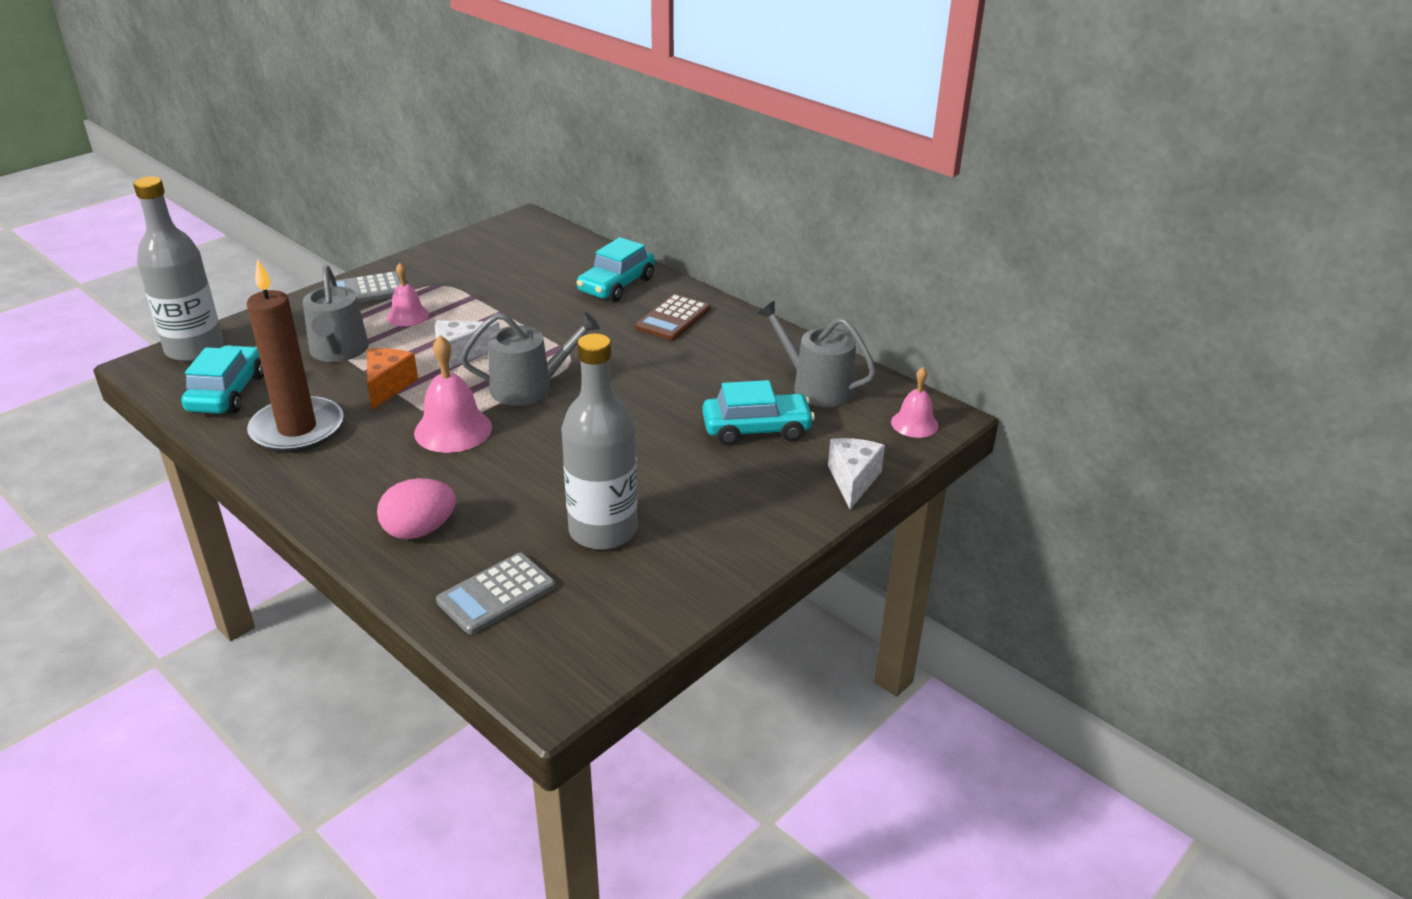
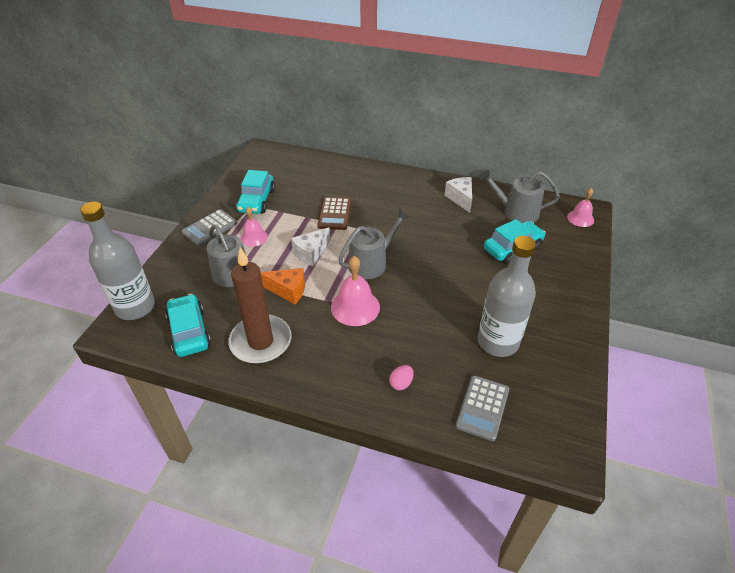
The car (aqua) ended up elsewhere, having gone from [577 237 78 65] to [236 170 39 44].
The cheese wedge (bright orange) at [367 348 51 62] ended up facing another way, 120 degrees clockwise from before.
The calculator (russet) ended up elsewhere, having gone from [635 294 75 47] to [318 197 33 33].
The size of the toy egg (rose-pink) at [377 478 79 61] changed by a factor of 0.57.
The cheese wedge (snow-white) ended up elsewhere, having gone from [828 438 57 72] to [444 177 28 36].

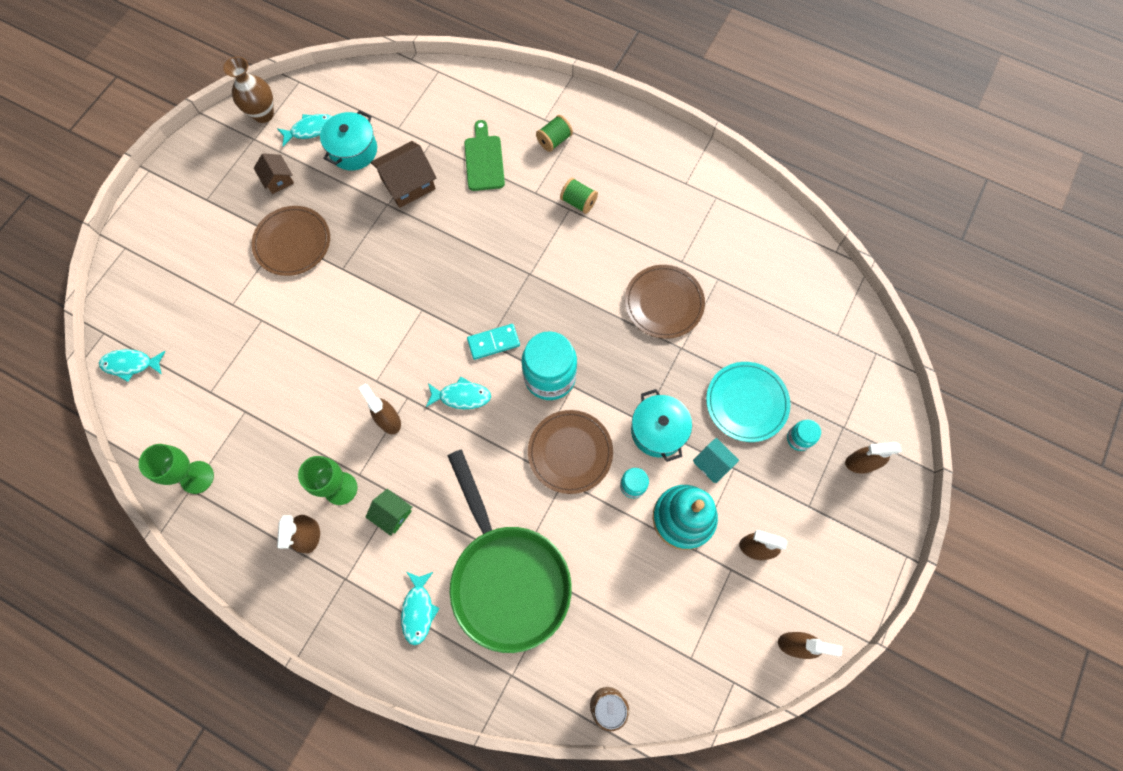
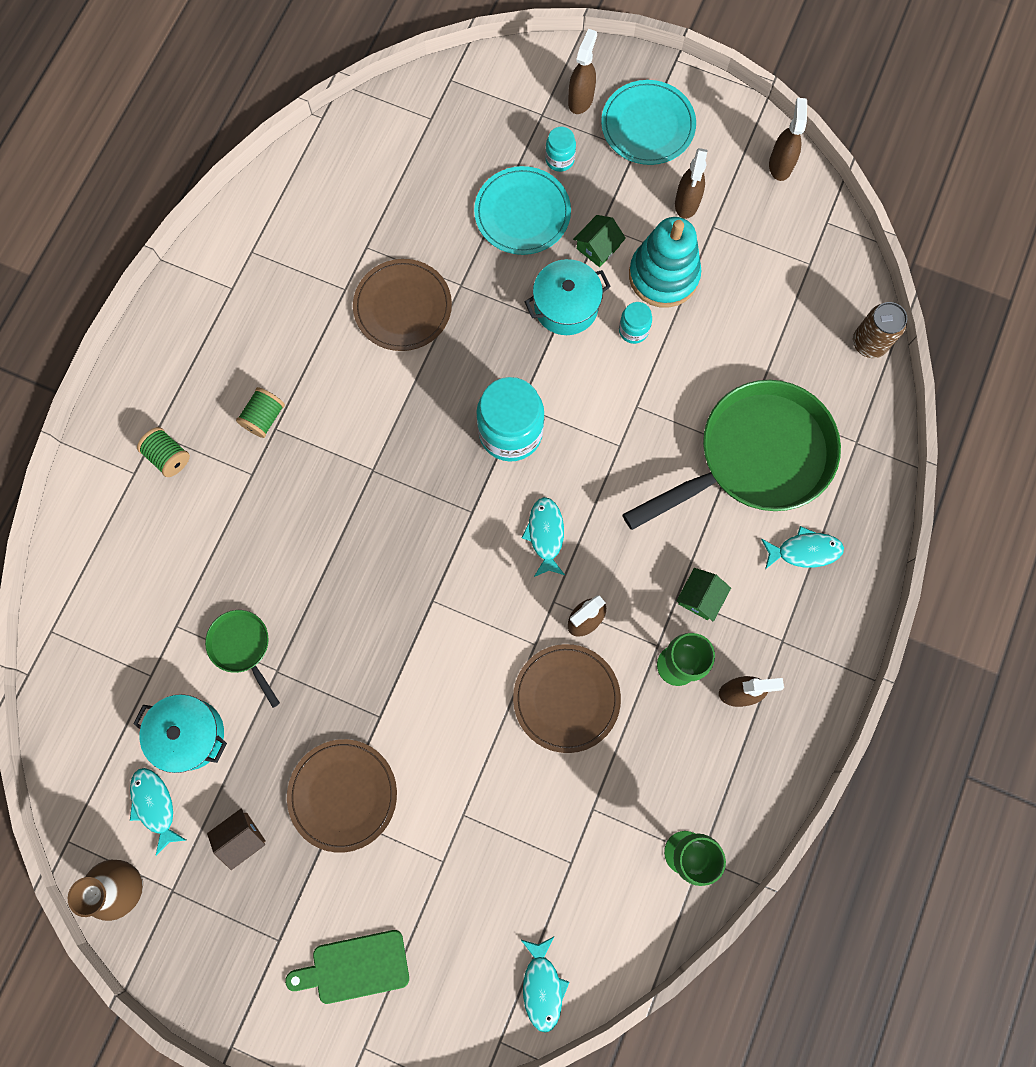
Where the house (russet) stood at [371 141 65 67], the pan (leaf-green) came to stand at [205 610 75 98].
The chopping board (leaf-green) ended up elsewhere, having gone from [464 120 41 71] to [285 930 124 74].
The plate (russet) ended up elsewhere, having gone from [528 410 85 84] to [513 644 108 109].
The spray bottle (russet) at [845 442 57 32] ended up facing another way, 150 degrees counterclockwise from before.
What was the house (aqua) at [693 438 46 45] turned into the house (leaf-green) at [573 215 53 52].
The second view gained the plate (aqua) at [601 80 95 85].
The second view lost the domino tile (aqua) at [467 324 53 36].

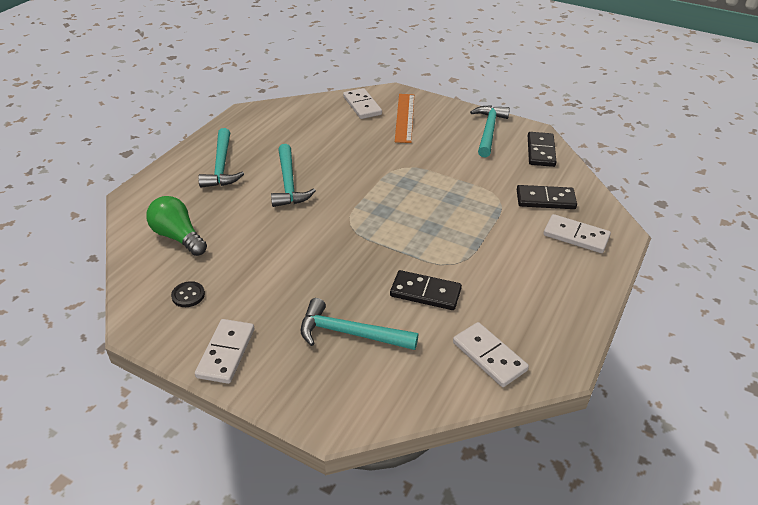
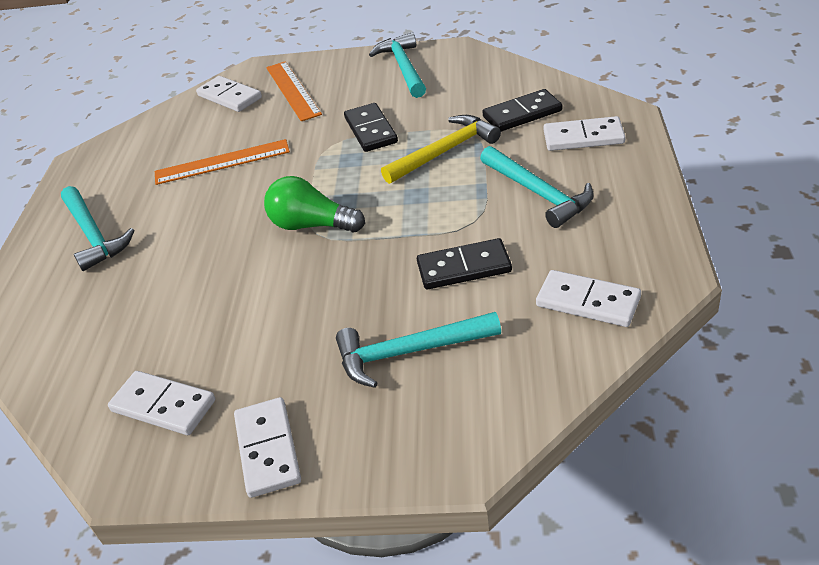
Where the button (ebony) stood at [171 281 34 26], the domino tile (snow-white) came to stand at [108 371 107 64].
The second view gained the ruler (bright orange) at [155 139 135 46].
The light bulb (leaf-green) ended up elsewhere, having gone from [146 196 61 60] to [264 176 101 56].
The domino tile (ebony) ended up elsewhere, having gone from [528 132 29 35] to [344 103 54 49].
The second view gained the hammer (yellow) at [381 115 120 69].
The hammer (aqua) ended up elsewhere, having gone from [271 144 45 63] to [480 146 114 82].

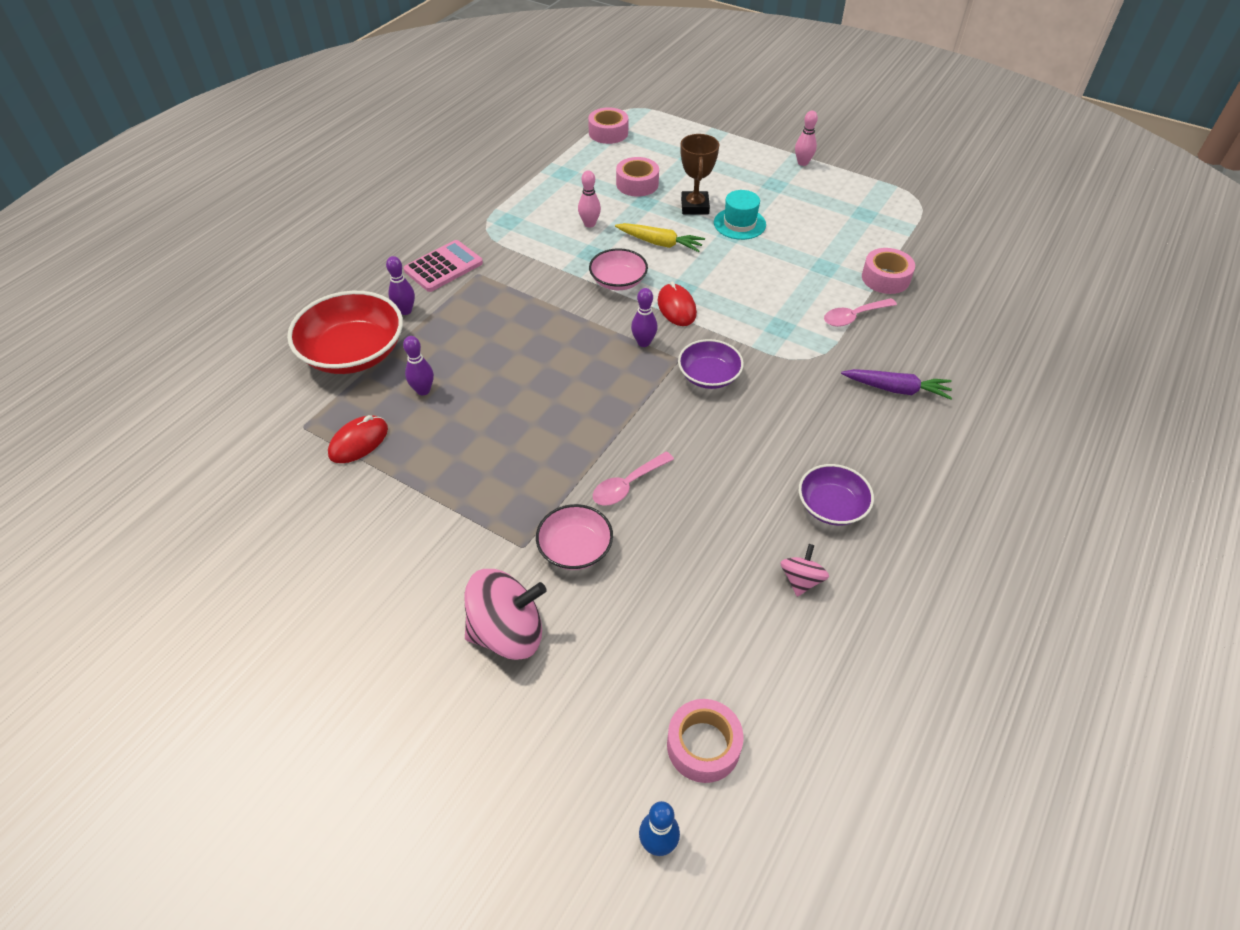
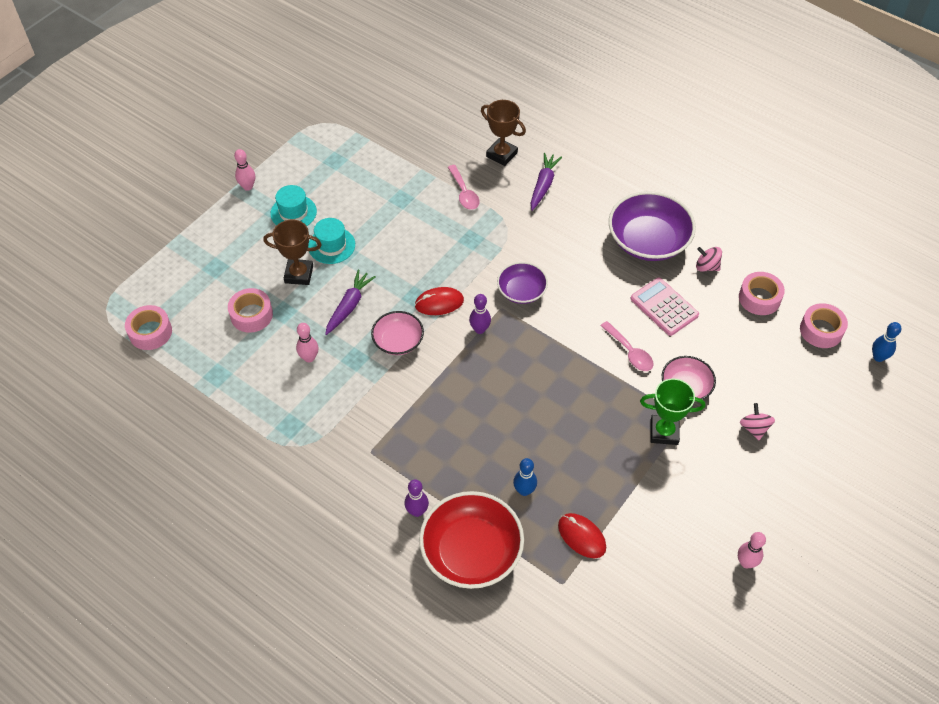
The second view gained the top hat (aqua) at [270 185 47 41].
What was the carrot (yellow) at [615 223 90 29] turned into the carrot (royal purple) at [325 270 51 65].
The second view gained the prize cup (russet) at [481 100 45 66].
What was the bowling pin (royal purple) at [403 336 31 59] turned into the bowling pin (blue) at [513 458 24 38].
The size of the serving bowl (royal purple) at [799 464 75 61] changed by a factor of 1.75.
The calculator (rose-pink) ended up elsewhere, having gone from [404 240 79 52] to [630 278 69 58].
The second view gained the prize cup (leaf-green) at [640 379 65 66].
The second view gained the bowling pin (rose-pink) at [738 532 28 36].
The sticky tape (rose-pink) ended up elsewhere, having gone from [862 248 53 46] to [739 272 46 43].
The size of the whirligig (rose-pink) at [464 569 82 91] changed by a factor of 0.52.

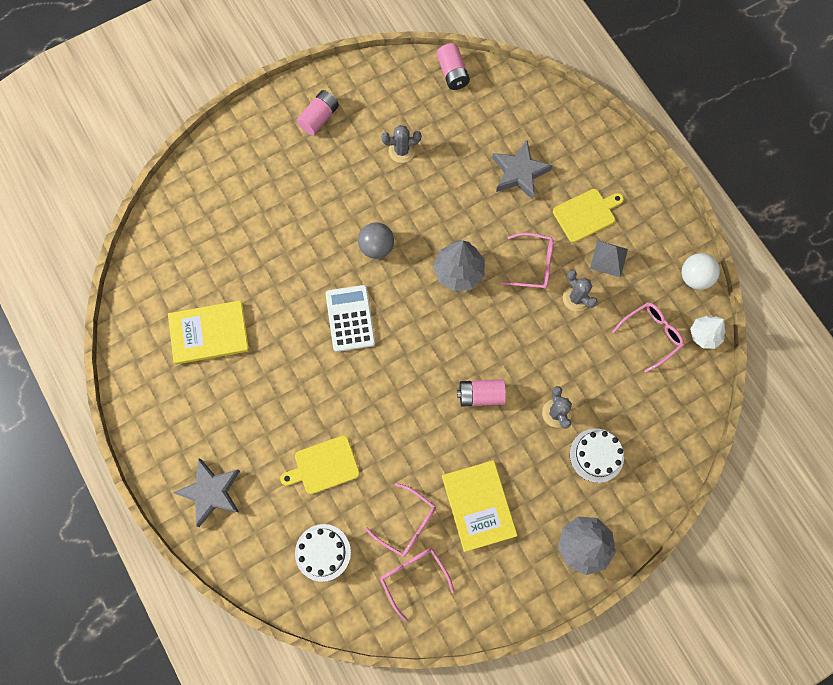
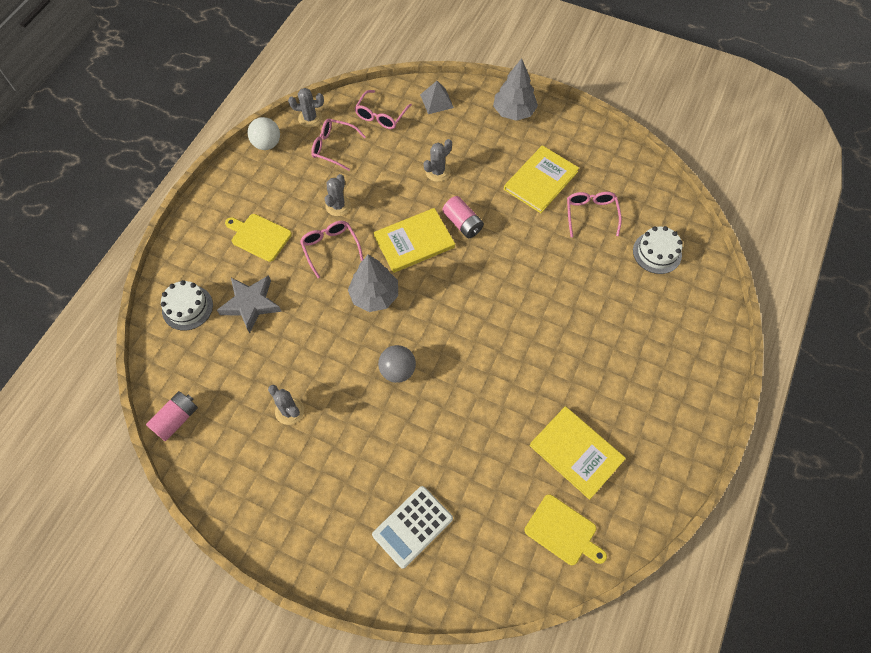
The gateau (snow-white) ended up elsewhere, having gone from [570 429 54 54] to [161 280 52 50].
Where the toy tree (snow-white) stood at [690 316 36 33], the prickly plant (gray) came to stand at [288 88 36 40].
The glasses (rose-pink) ended up elsewhere, having gone from [380 548 74 74] to [355 90 57 39].
The calculator (snow-white) ended up elsewhere, having gone from [326 285 50 67] to [372 486 81 83].
The second view gained the hardcover (yellow) at [373 208 82 65].
The pyramid shape (gray) ended up elsewhere, having gone from [590 240 38 38] to [420 81 34 33].
The chopping board (yellow) ended up elsewhere, having gone from [280 436 80 58] to [525 494 82 71].
The second view lost the five-pointed star (gray) at [173 458 67 69].
The second view lost the battery (rose-pink) at [296 90 43 45].

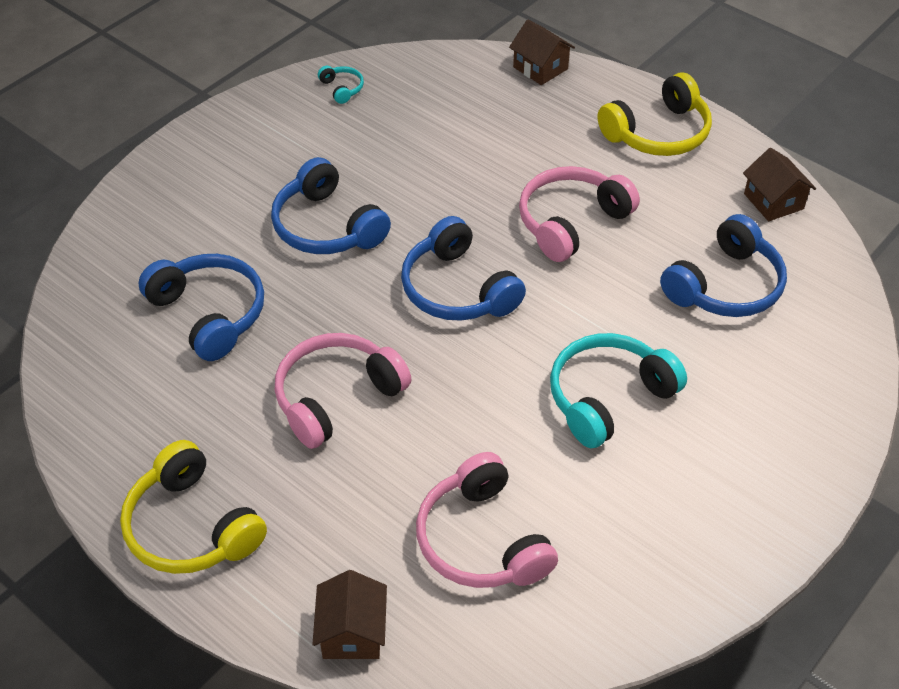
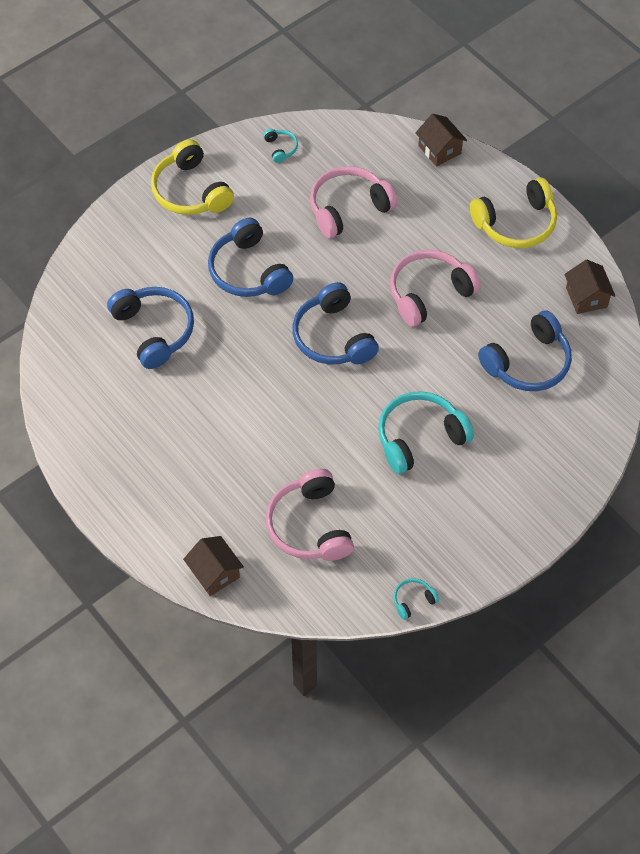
The headphones (yellow) ended up elsewhere, having gone from [120 440 147 134] to [151 139 83 76].
The house (russet) at [312 570 75 89] ended up facing another way, 45 degrees counterclockwise from before.
The headphones (rose-pink) ended up elsewhere, having gone from [275 333 136 116] to [310 166 88 72].
The second view gained the headphones (aqua) at [393 578 46 42].

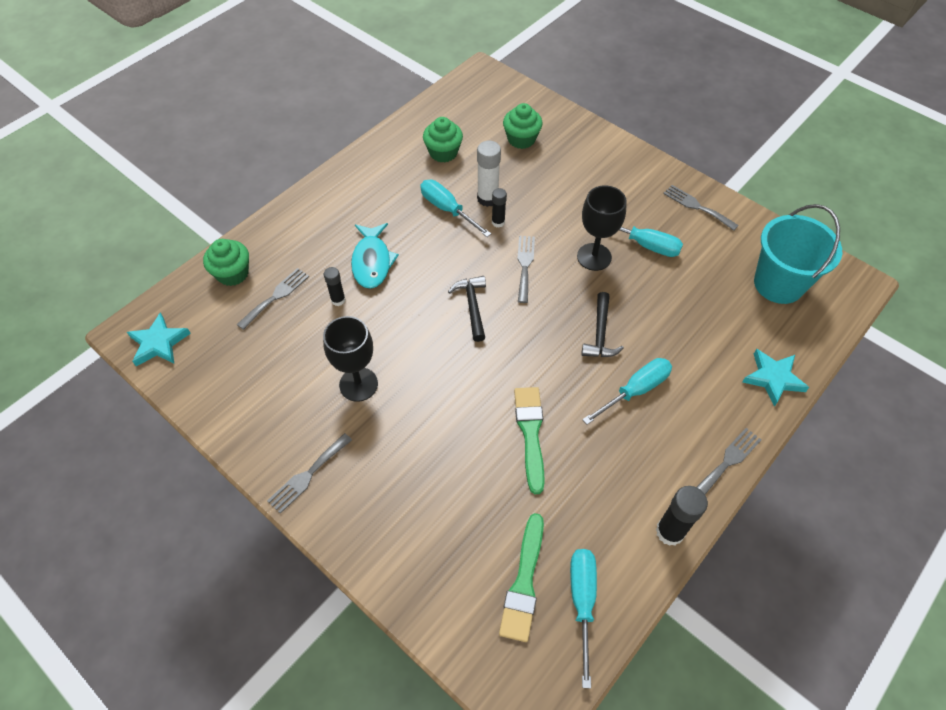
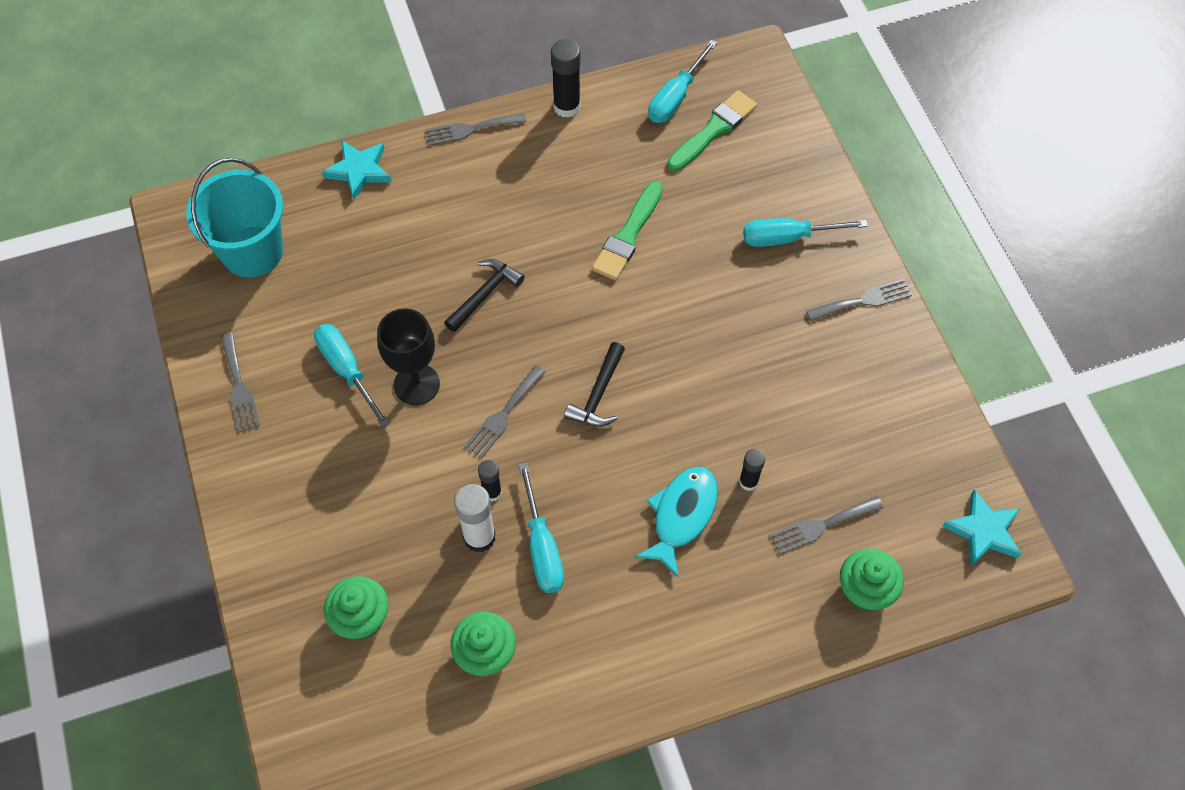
The screwdriver (aqua) ended up elsewhere, having gone from [582 358 90 67] to [743 218 125 29].
The second view lost the wine glass (ebony) at [323 316 55 86].

